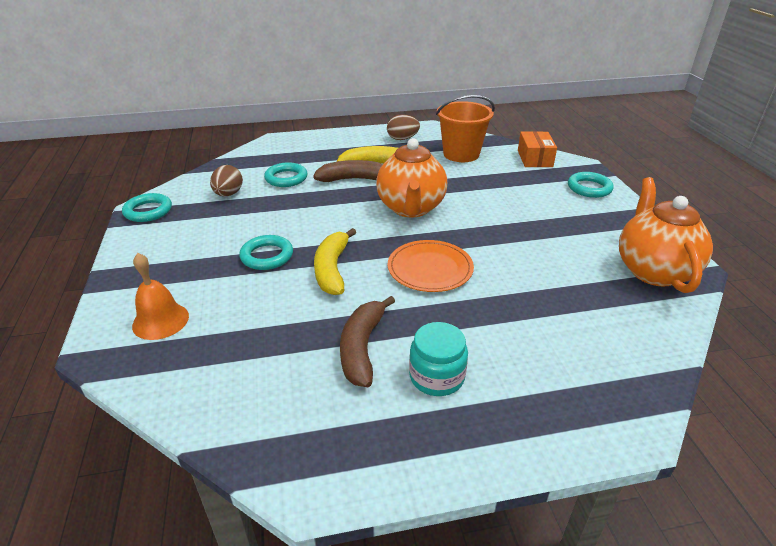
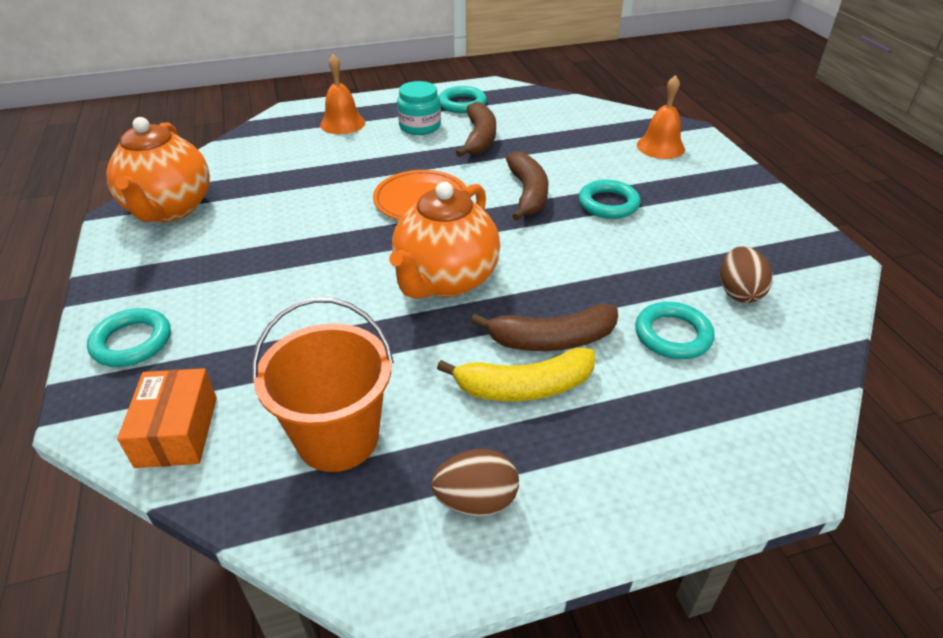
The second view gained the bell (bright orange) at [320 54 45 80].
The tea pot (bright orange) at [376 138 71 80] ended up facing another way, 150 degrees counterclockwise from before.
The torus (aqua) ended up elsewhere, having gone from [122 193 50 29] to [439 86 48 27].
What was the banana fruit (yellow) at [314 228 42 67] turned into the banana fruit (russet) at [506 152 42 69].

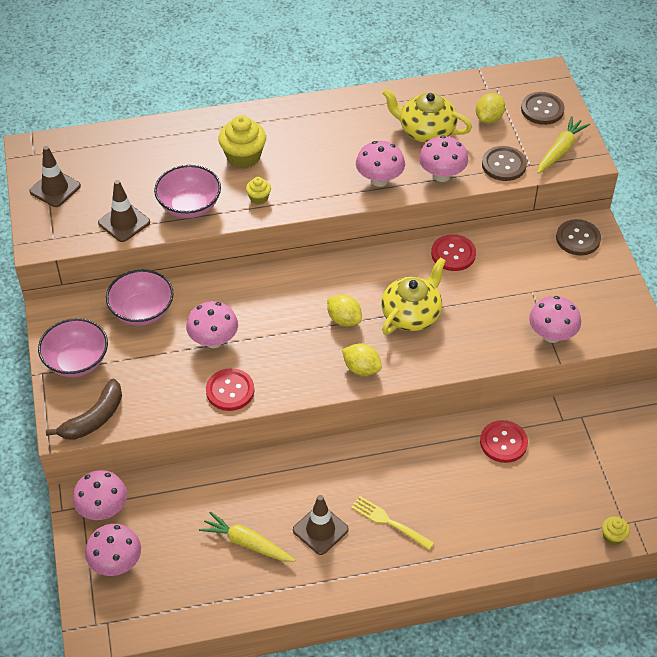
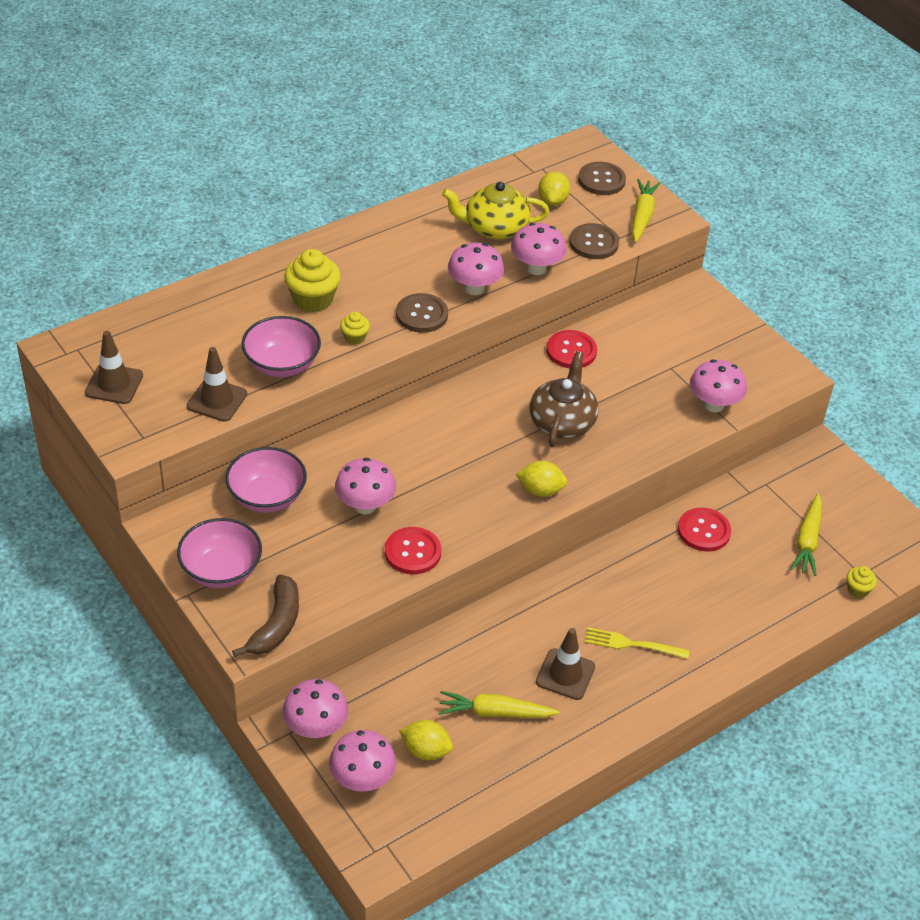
The button (russet) ended up elsewhere, having gone from [556 219 45 37] to [396 293 52 40].
The citrus fruit (yellow) ended up elsewhere, having gone from [327 294 35 33] to [399 720 54 40].
What was the tea pot (yellow) at [381 257 65 78] turned into the tea pot (russet) at [529 351 70 96].
The second view gained the carrot (yellow) at [790 494 32 82].

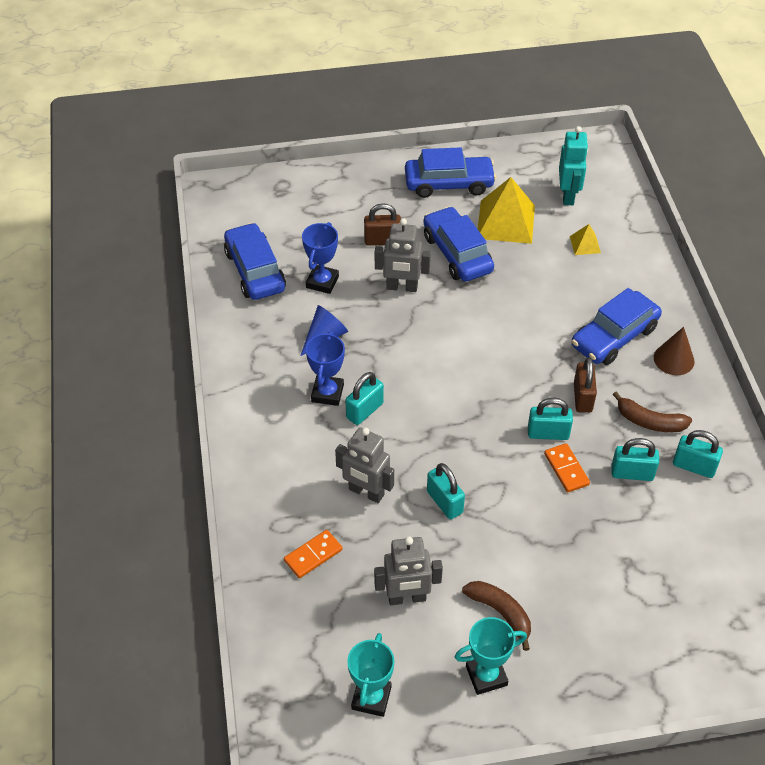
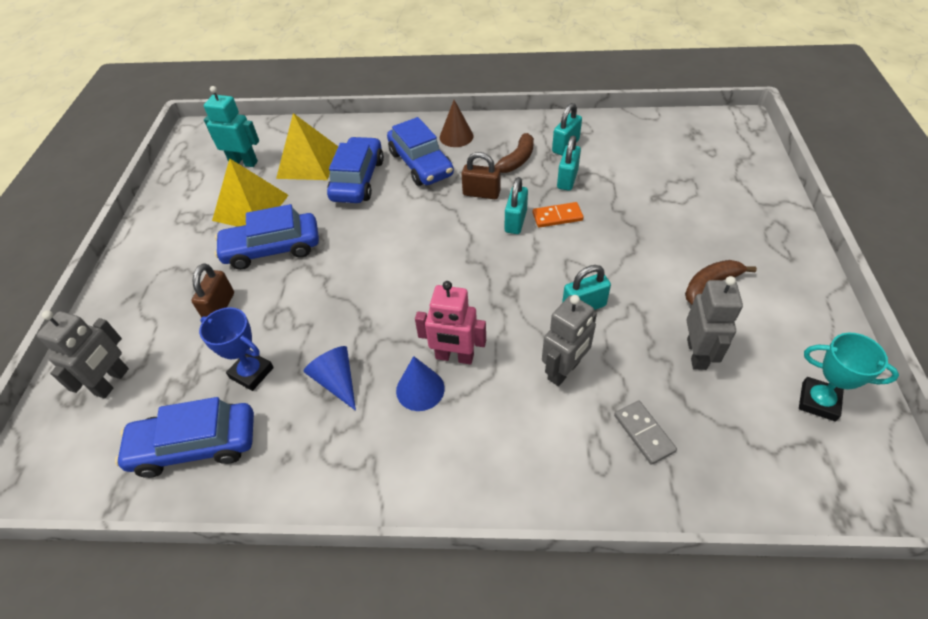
The robot (gray) ended up elsewhere, having gone from [375 218 56 74] to [37 310 92 89].
The size of the pyramid shape (yellow) at [570 224 31 31] changed by a factor of 2.10.
The car (blue) ended up elsewhere, having gone from [405 147 91 51] to [327 137 57 66].
Where the prize cup (blue) stood at [306 331 39 75], the solid cone (blue) came to stand at [396 356 49 55].
Where the padlock (aqua) stood at [345 372 39 53], the robot (rose-pink) came to stand at [415 281 71 83].
What was the domino tile (bright orange) at [284 530 58 48] turned into the domino tile (gray) at [614 400 63 65].
The second view lost the prize cup (aqua) at [455 617 72 78].

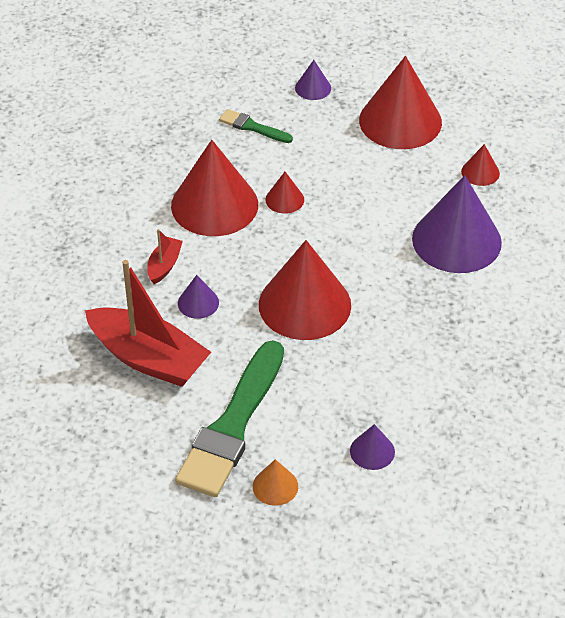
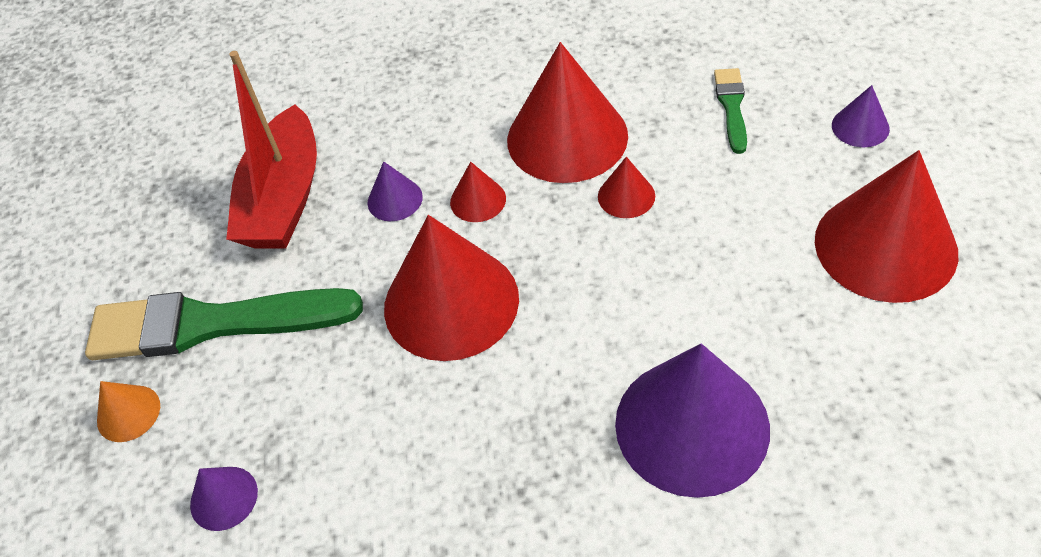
The solid cone (crimson) ended up elsewhere, having gone from [461 144 39 42] to [450 162 56 60].
The second view lost the sailboat (crimson) at [147 229 36 55].

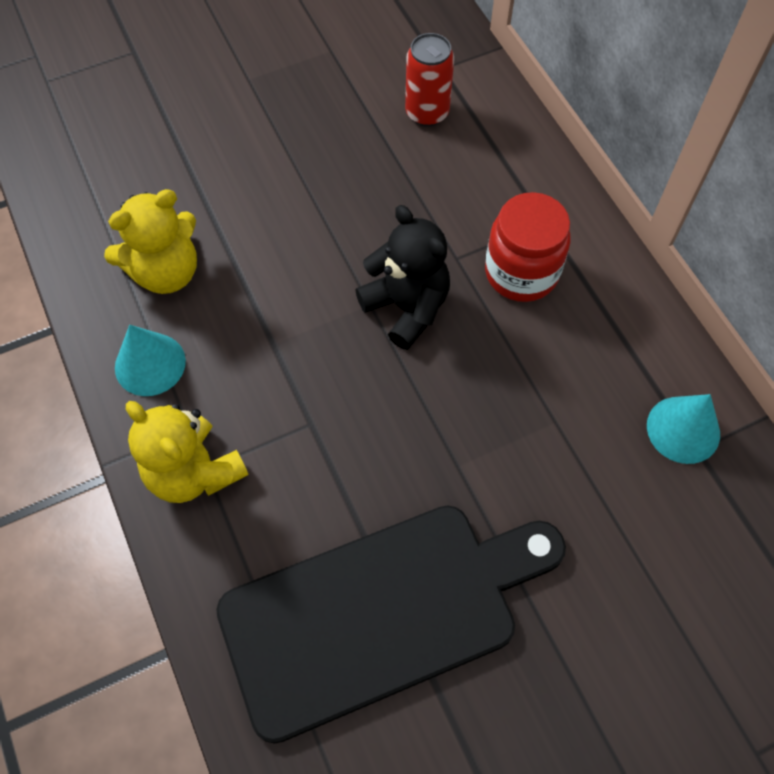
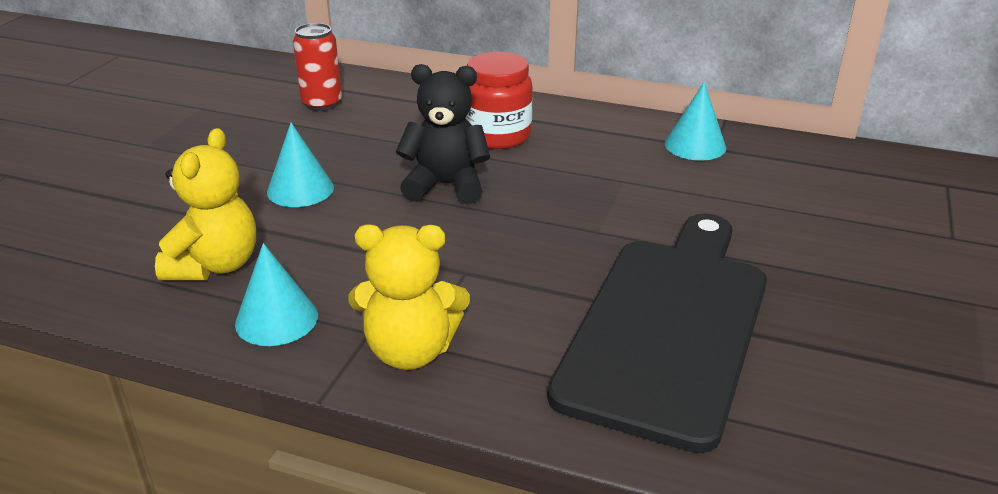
The second view gained the solid cone (aqua) at [267 123 67 84].

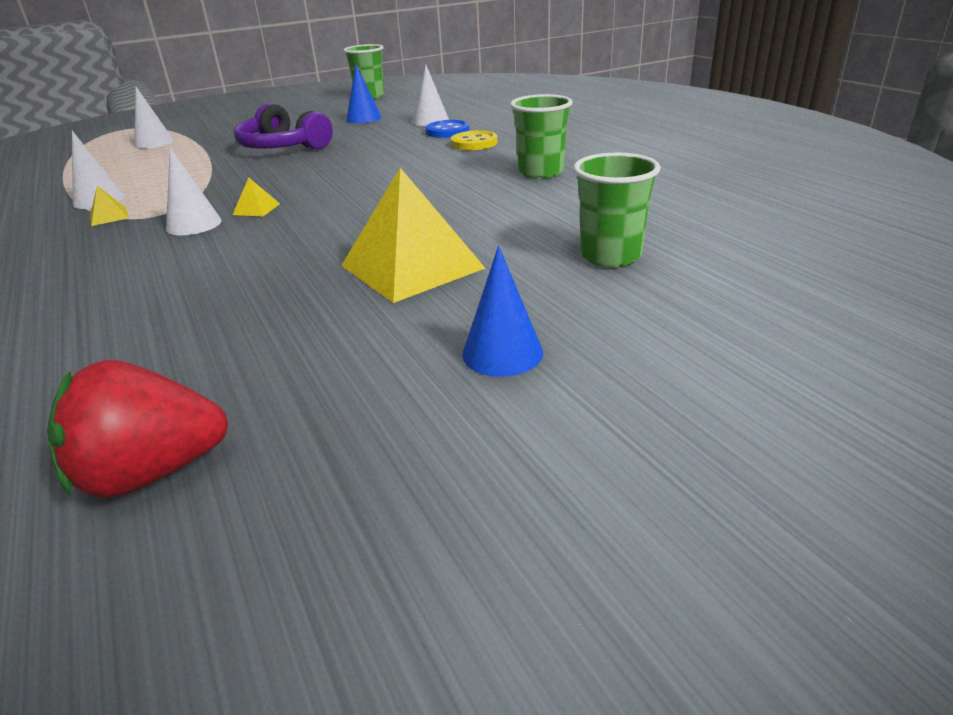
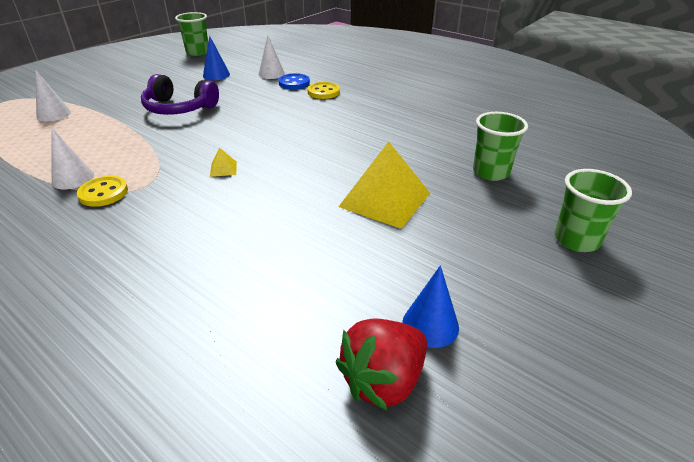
Where the pyramid shape (yellow) stood at [90 186 39 40], the button (yellow) came to stand at [77 176 51 31].
The solid cone (blue) ended up elsewhere, having gone from [462 246 81 131] to [402 265 57 83].
The tumbler (leaf-green) ended up elsewhere, having gone from [510 94 63 85] to [554 169 78 83].
The second view lost the solid cone (snow-white) at [166 148 56 87].

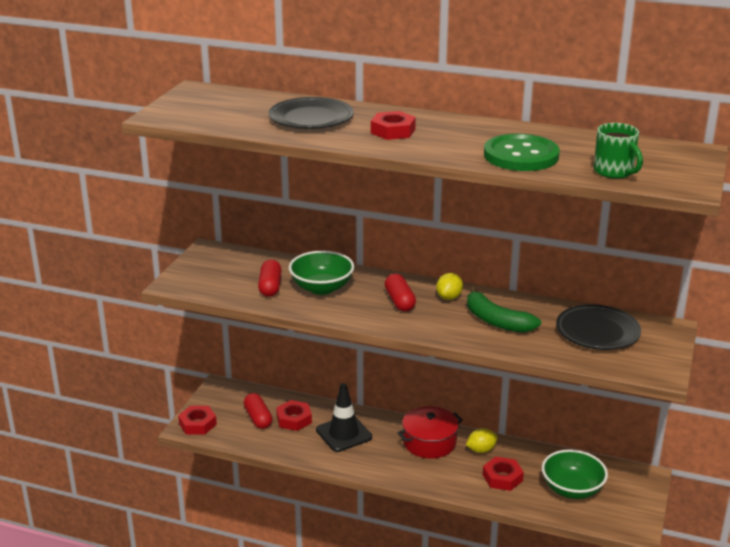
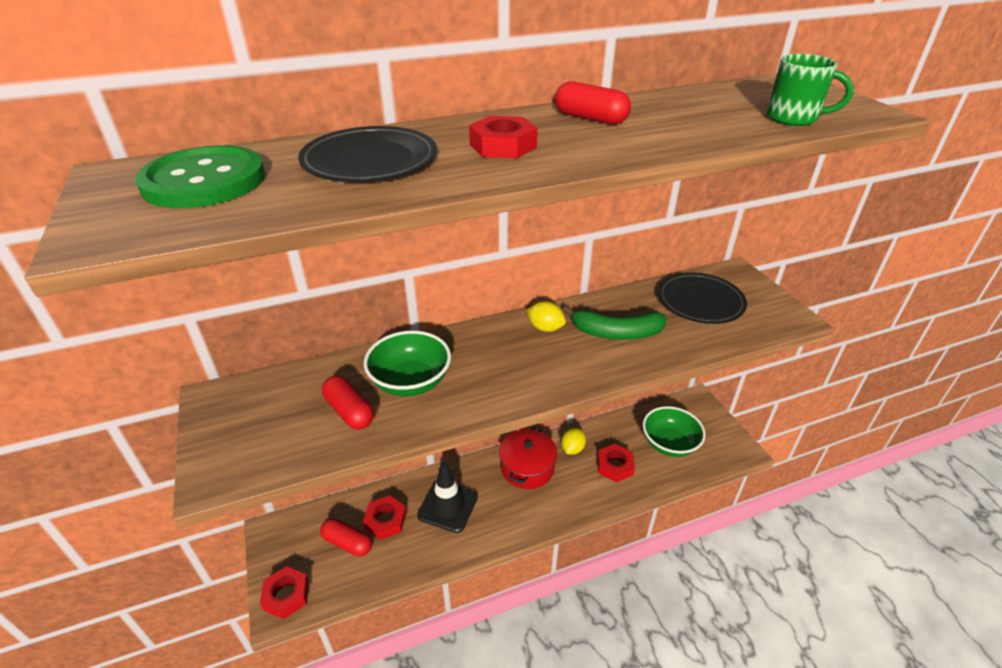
The button (leaf-green) ended up elsewhere, having gone from [484 134 76 37] to [135 145 131 63].
The citrus fruit (yellow) at [436 273 27 27] ended up facing another way, 45 degrees counterclockwise from before.
The capsule (crimson) ended up elsewhere, having gone from [385 274 31 37] to [555 81 76 44].

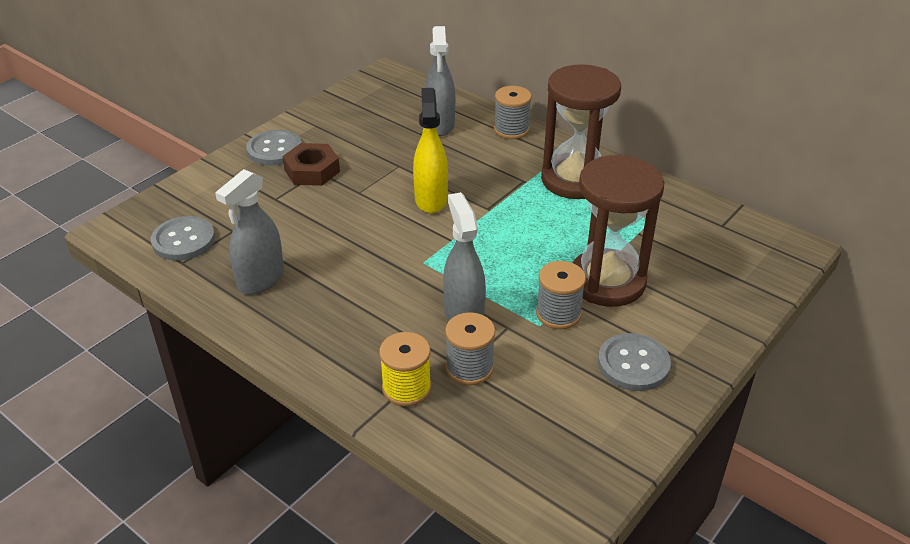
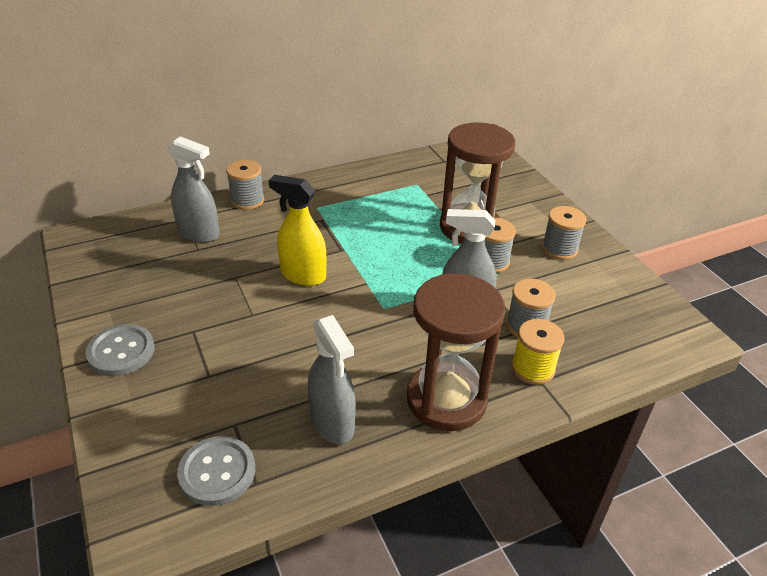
The hourglass (russet) ended up elsewhere, having gone from [541 64 80 135] to [407 273 98 158].
Where the button (gray) stood at [598 333 73 58], the reel of thread (gray) came to stand at [542 206 45 54].
The second view lost the hex nut (russet) at [282 143 58 43].

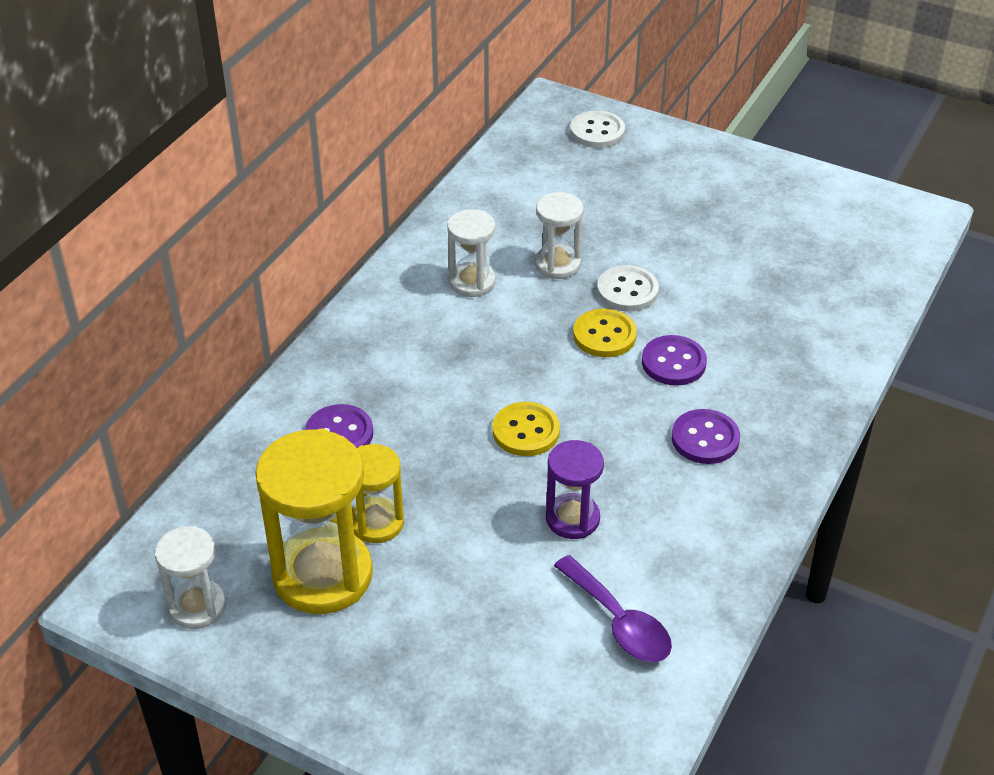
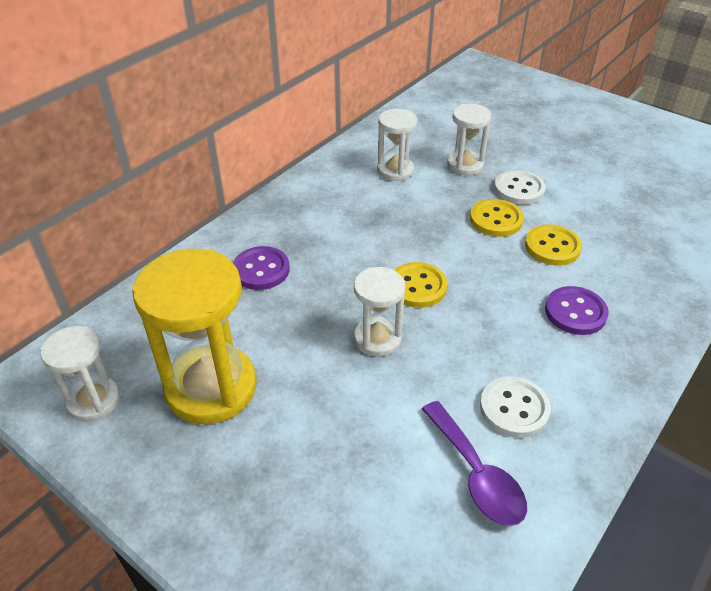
The second view gained the hourglass (snow-white) at [354 267 51 90].
The button (snow-white) ended up elsewhere, having gone from [570 110 55 38] to [480 376 71 62].
What was the button (royal purple) at [642 335 65 51] turned into the button (yellow) at [525 225 57 40].
The second view lost the hourglass (yellow) at [352 444 52 99].
The second view lost the hourglass (royal purple) at [546 440 58 99].

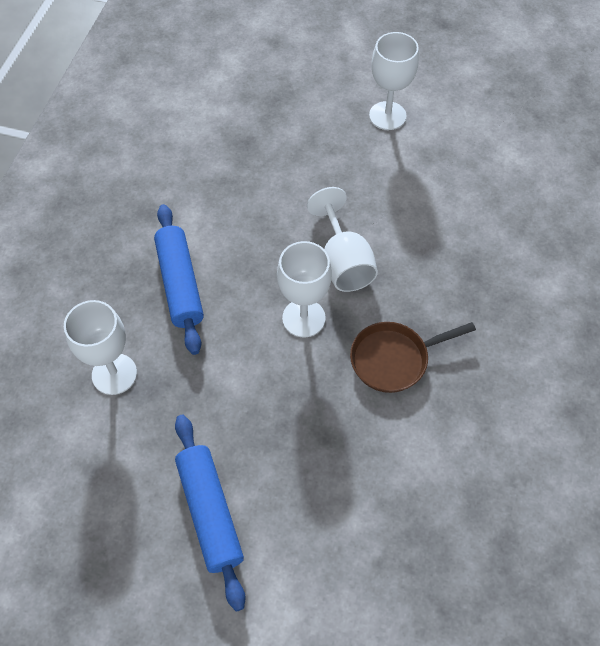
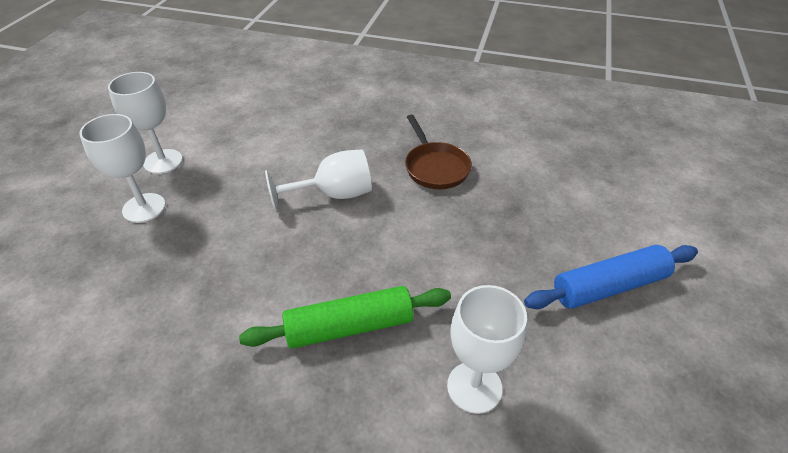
The wine glass (snow-white) ended up elsewhere, having gone from [277 241 55 96] to [80 114 86 109].
What was the rolling pin (blue) at [154 204 50 151] turned into the rolling pin (leaf-green) at [239 286 212 63].

